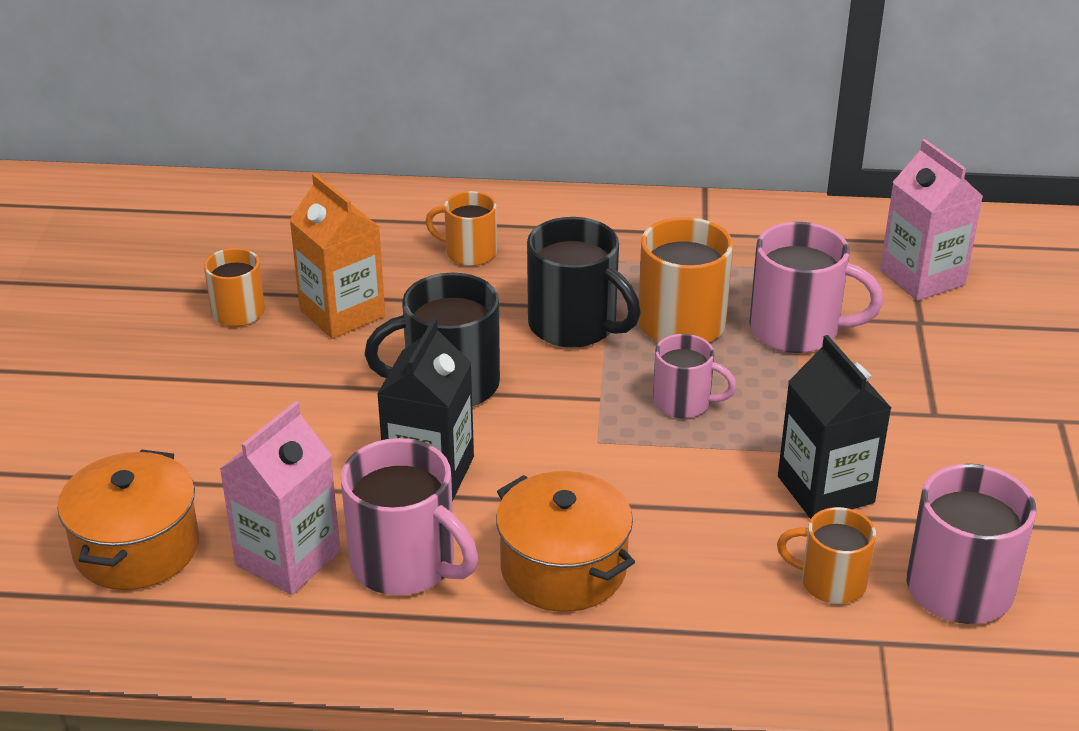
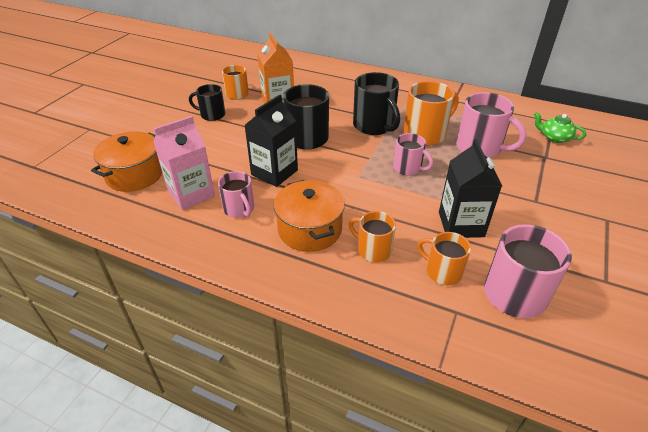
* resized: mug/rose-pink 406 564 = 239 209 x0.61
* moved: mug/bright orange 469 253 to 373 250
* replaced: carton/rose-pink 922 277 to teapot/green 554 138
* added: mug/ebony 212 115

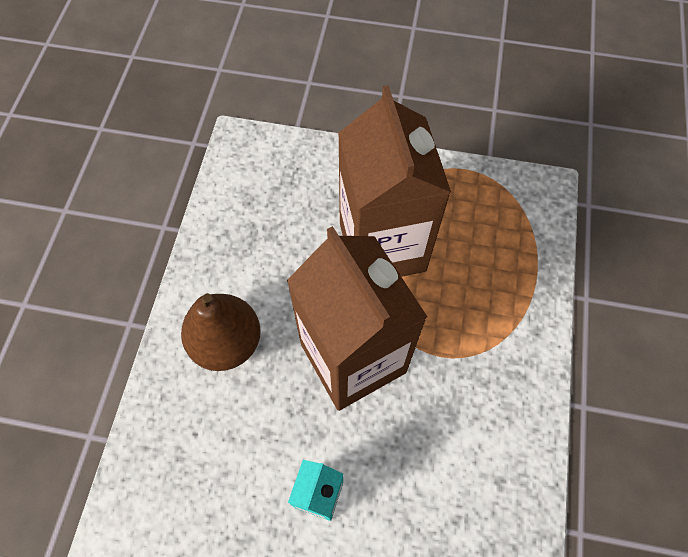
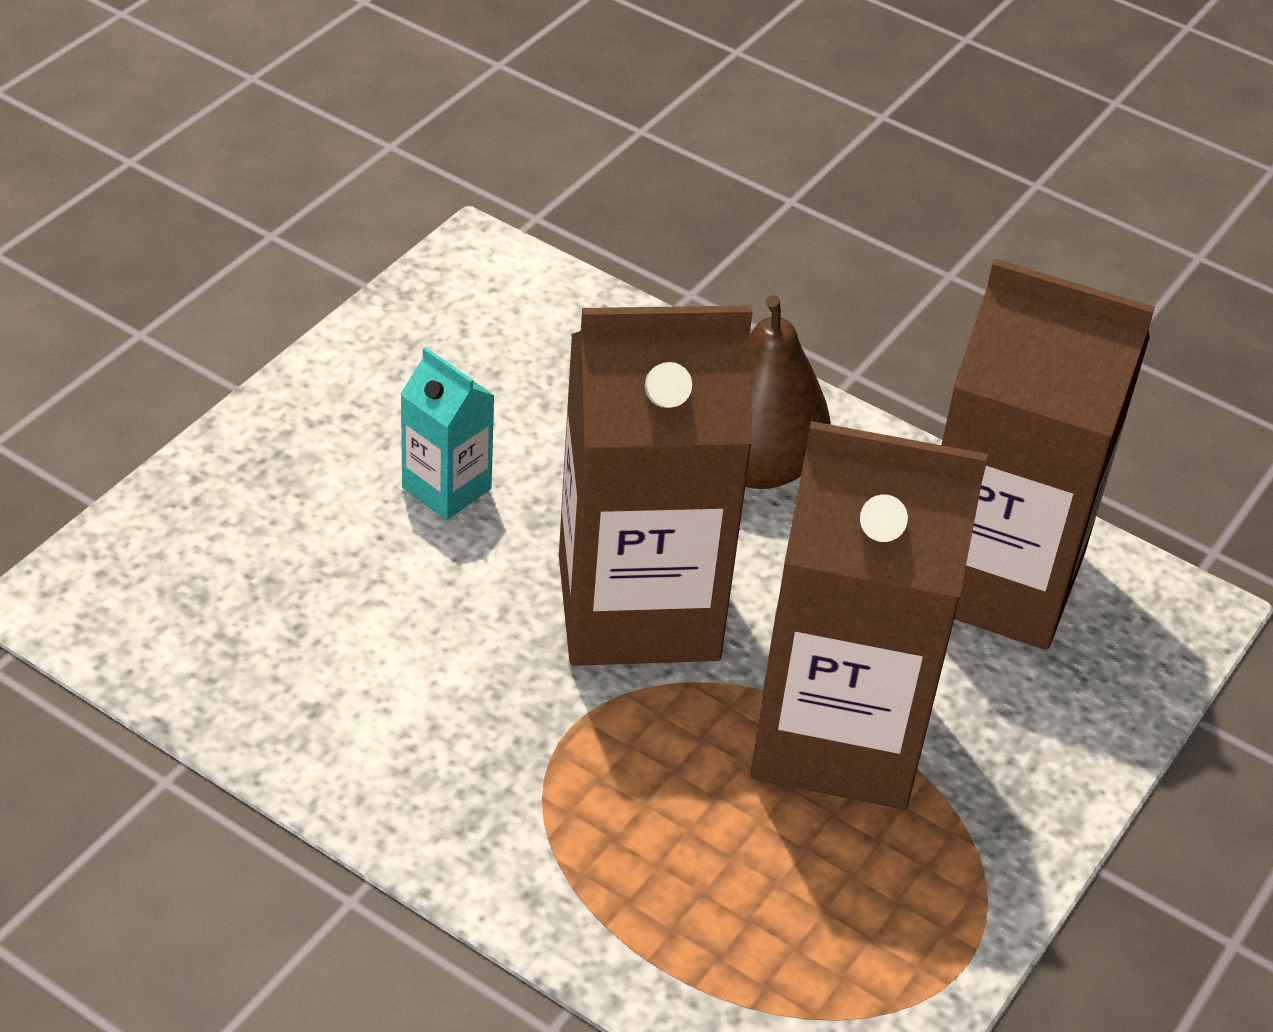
* added: carton/brown 996 578

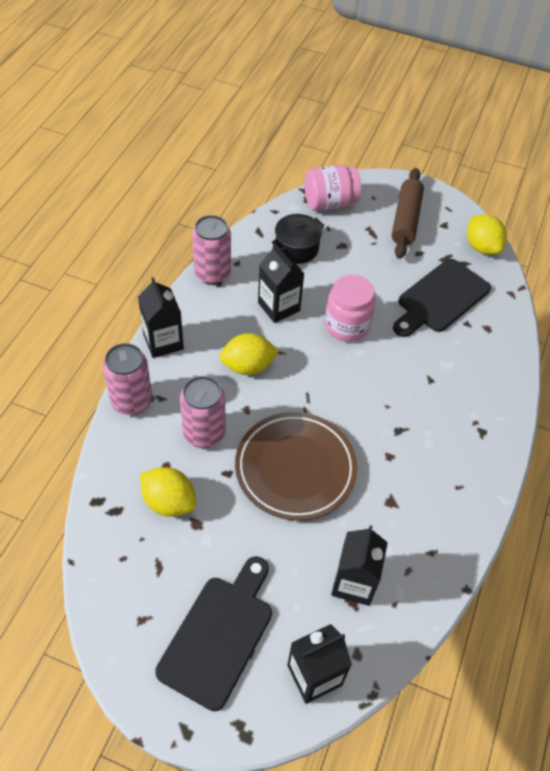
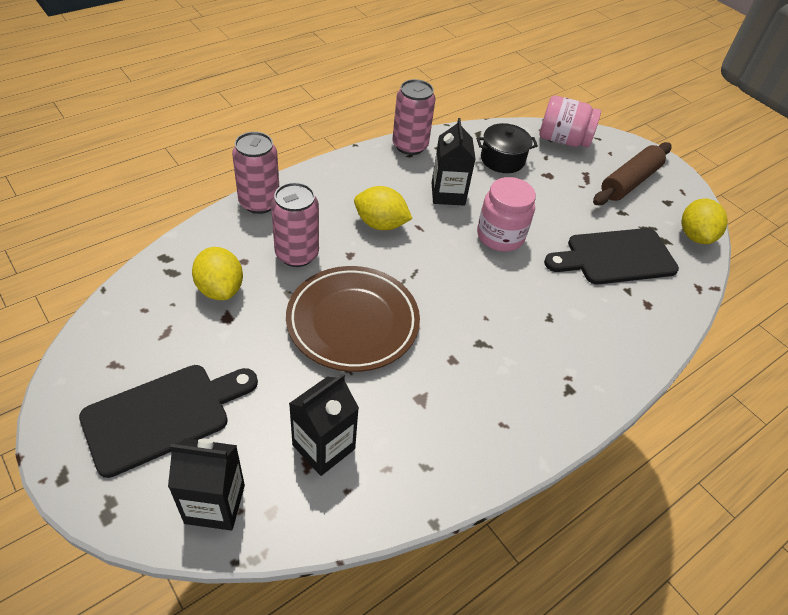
* removed: carton/ebony 163 342

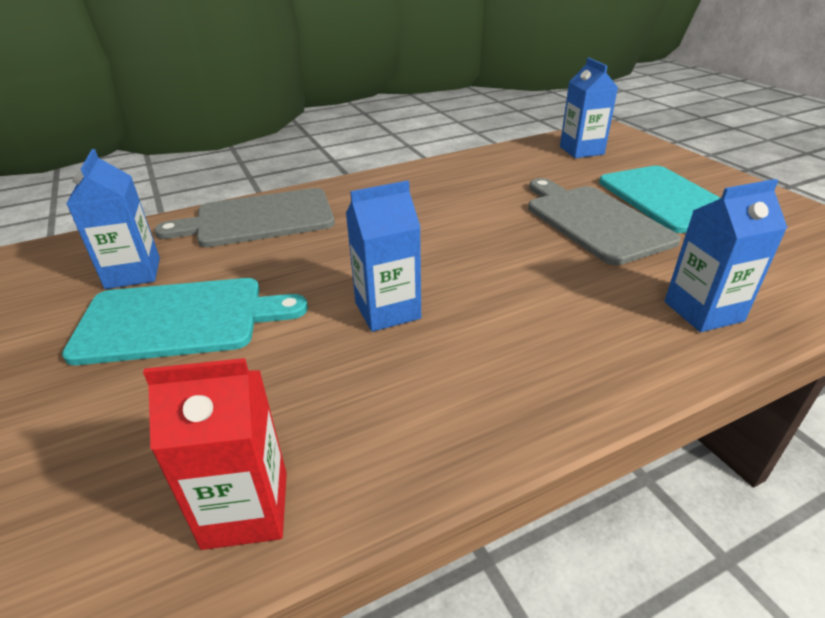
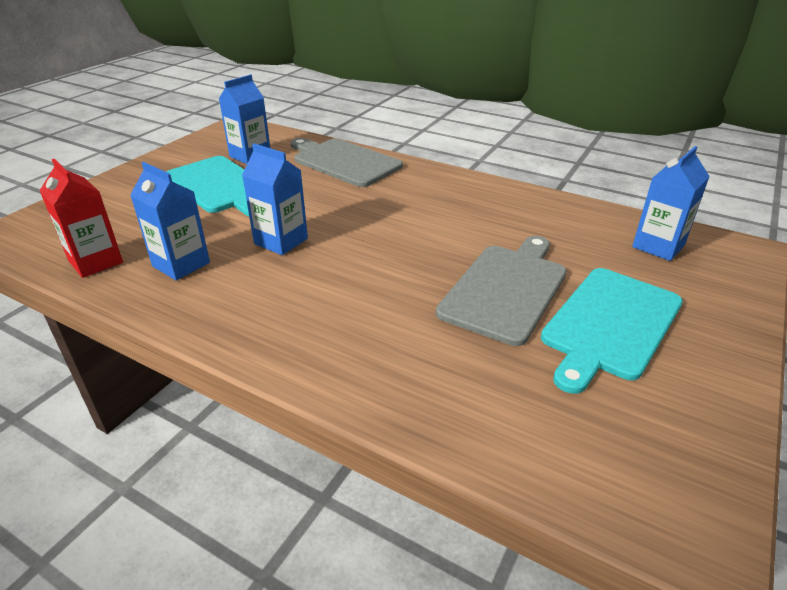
* moved: carton/blue 703 311 to 181 264

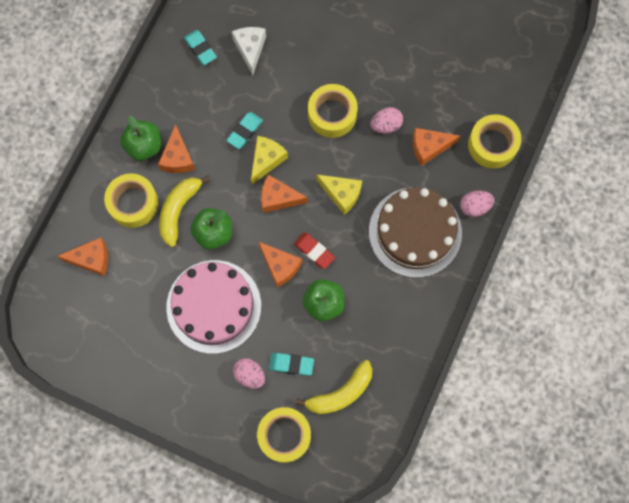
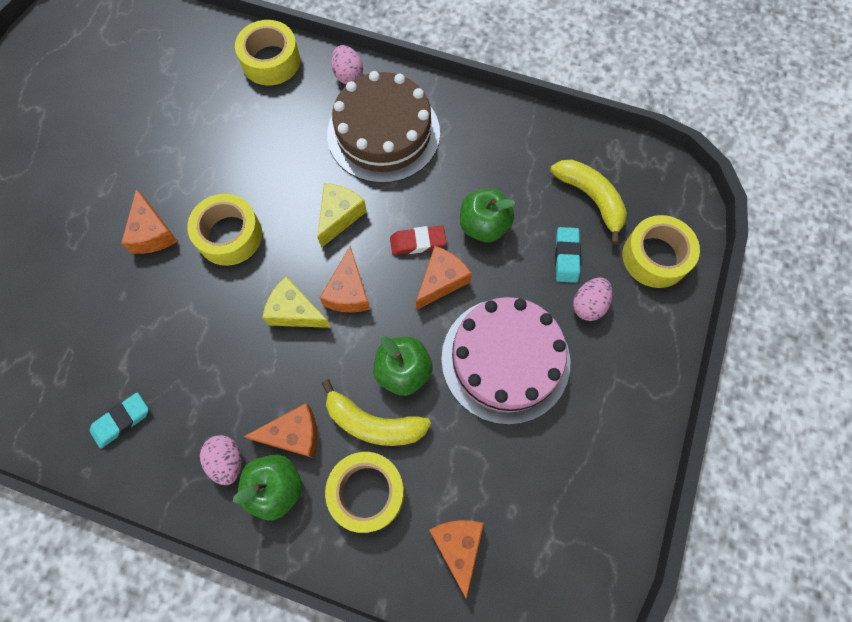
* removed: eraser/teal 245 131
* removed: cheese wedge/white 250 49
* turned: eraser/scarlet 314 251 = 418 242 45 degrees clockwise
* moved: toy egg/rose-pink 386 125 to 227 461
* moved: cheese wedge/bright orange 429 147 to 152 233

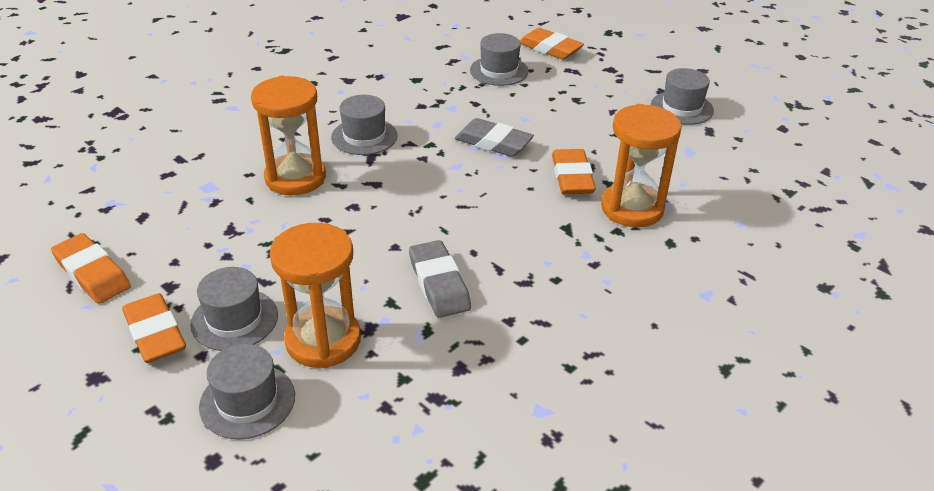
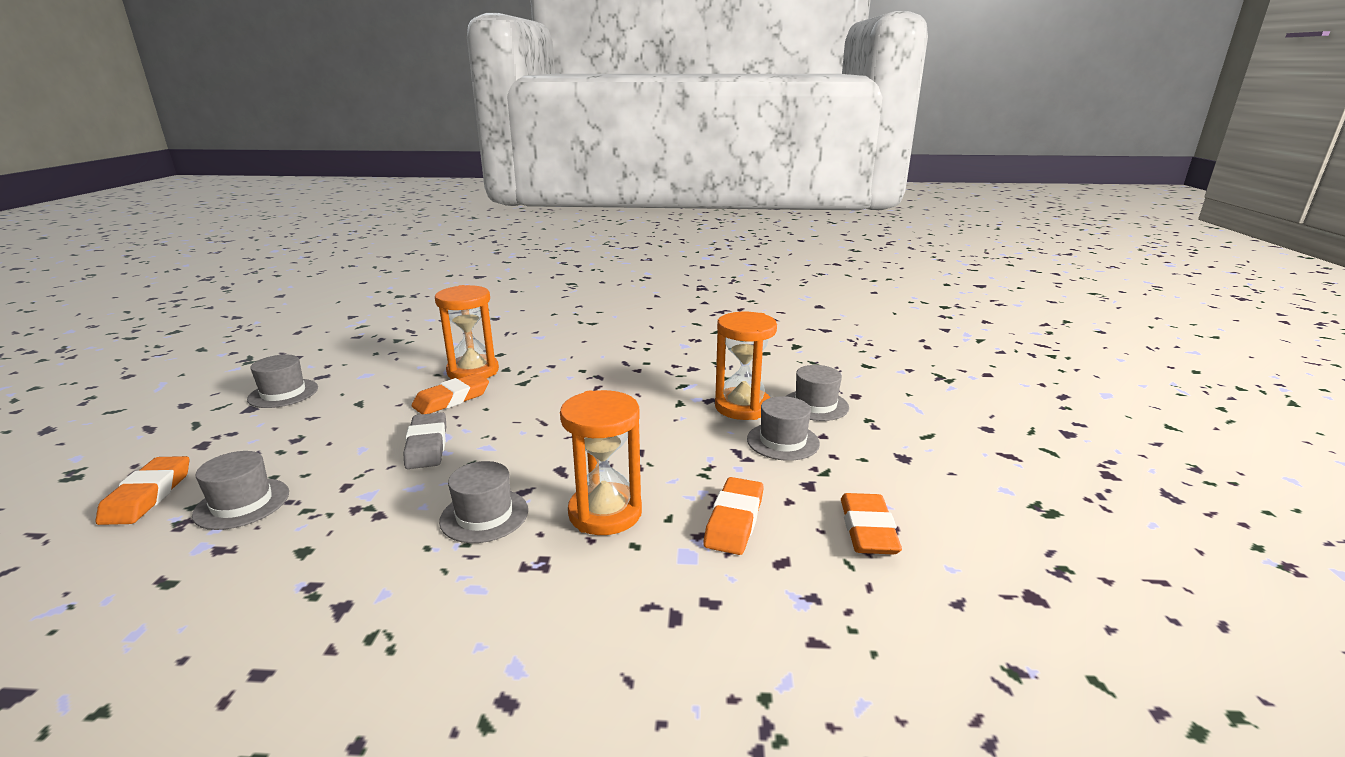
* moved: eraser/bright orange 155 333 to 734 521
* removed: eraser/gray 439 284

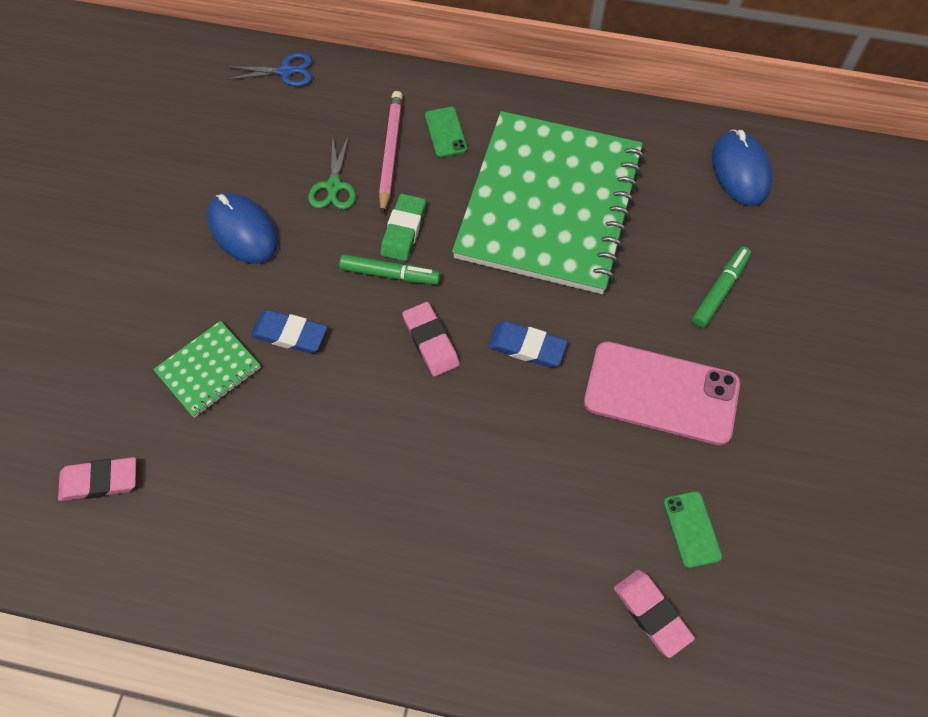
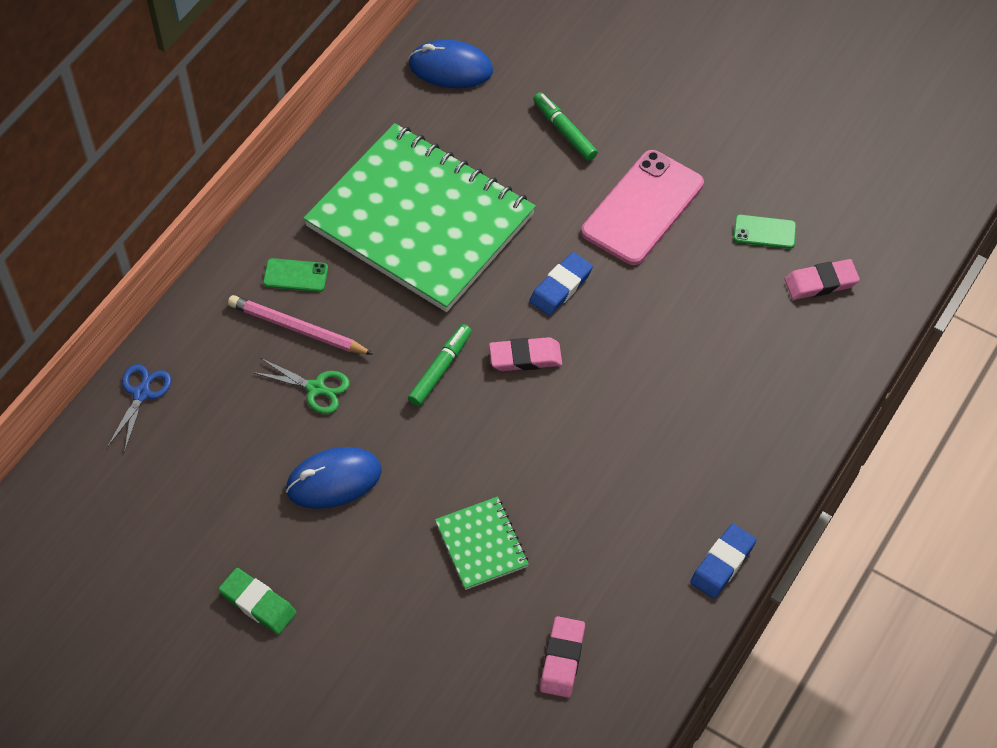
* moved: eraser/blue 290 334 to 722 563
* moved: eraser/green 403 230 to 258 603

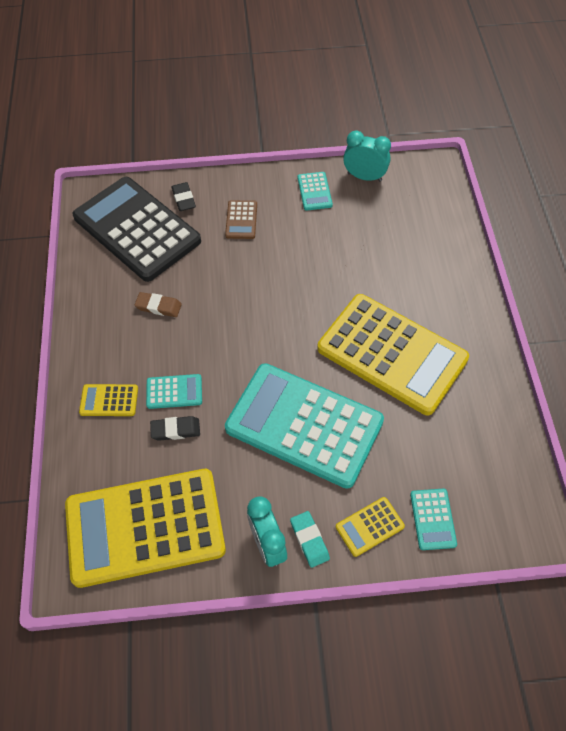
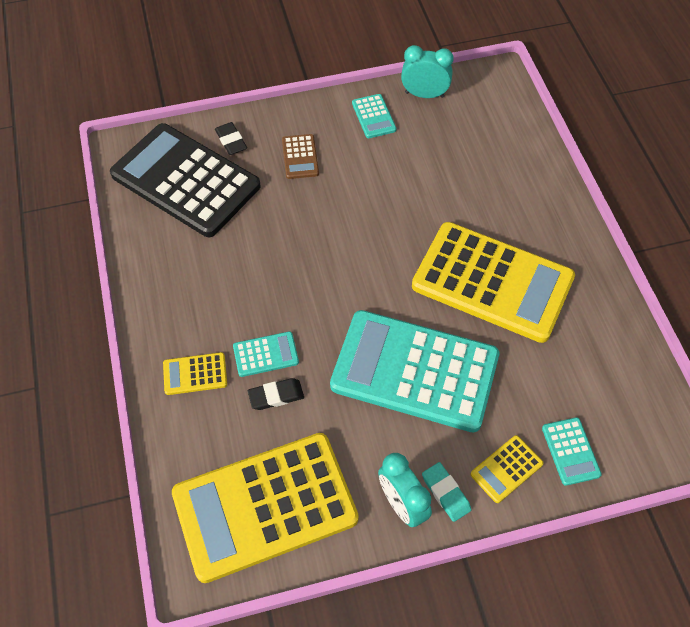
* removed: eraser/brown 158 306

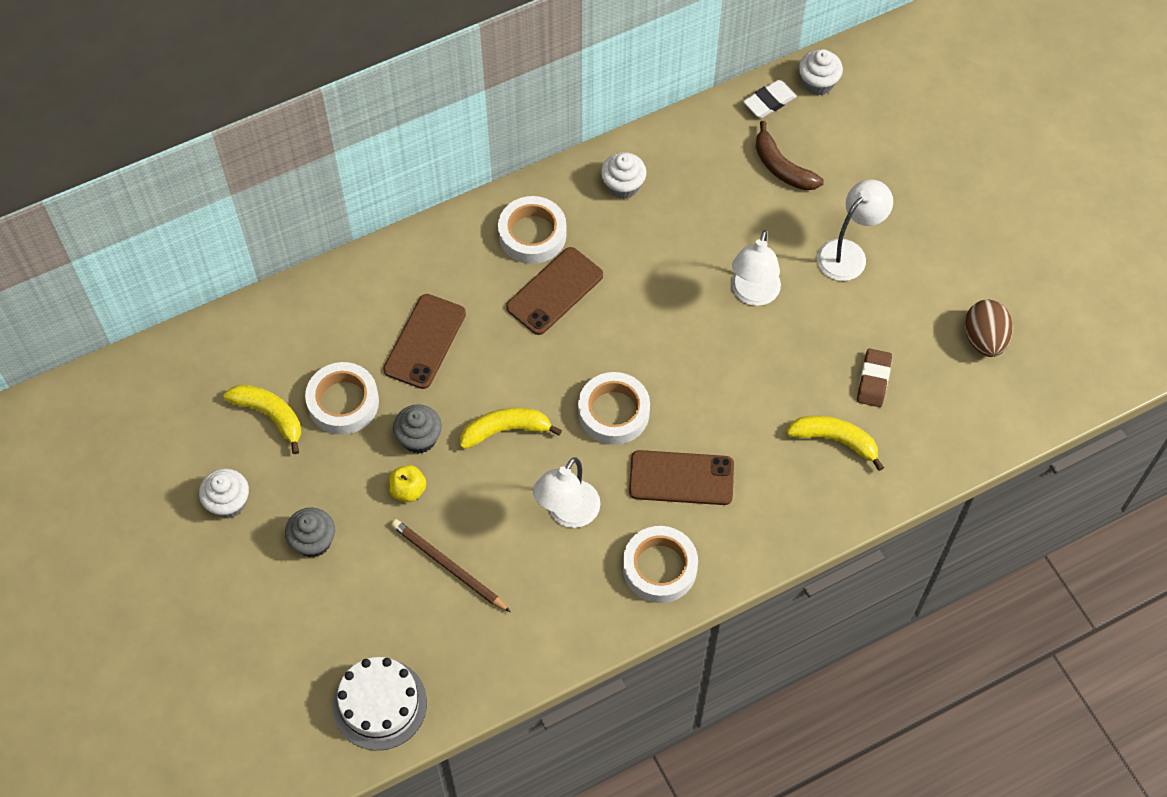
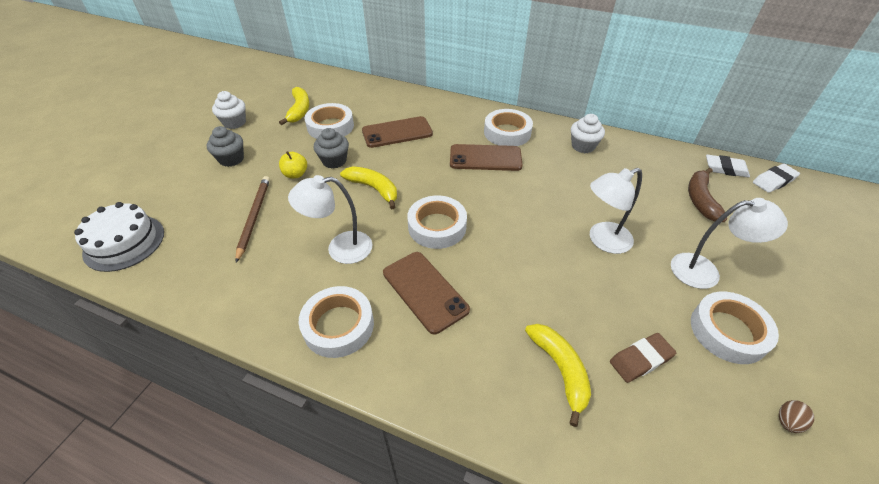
* replaced: fairy cake/white 818 83 to eraser/white 773 181
* resized: toy egg/brown 984 339 = 787 422 x0.50
* added: sticky tape/white 728 331

